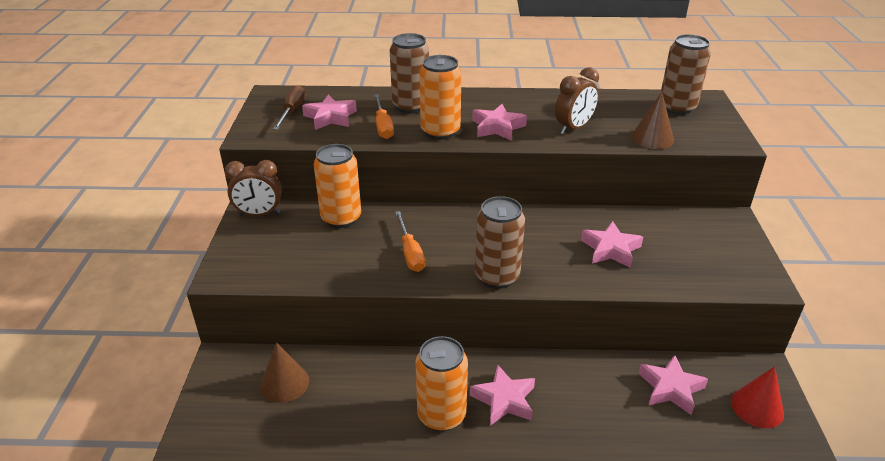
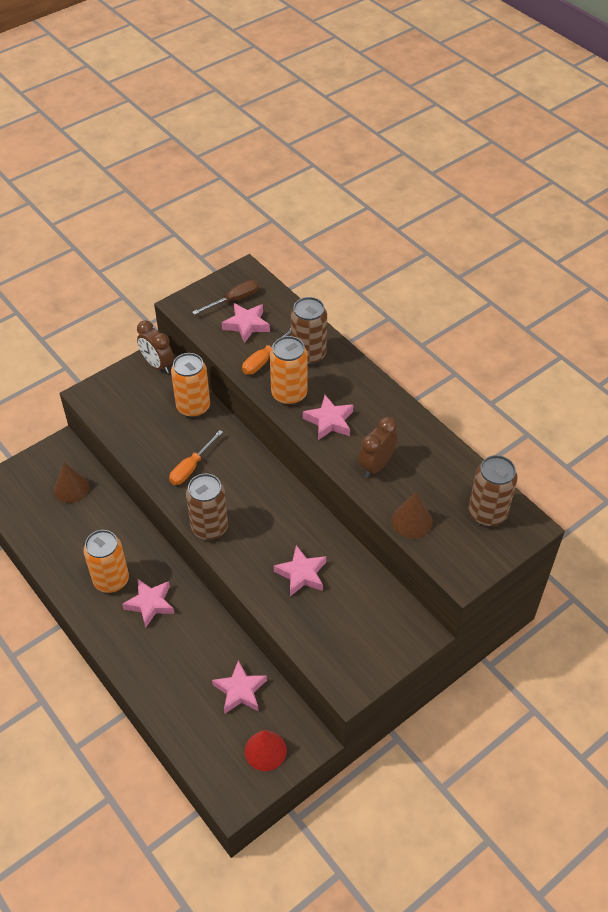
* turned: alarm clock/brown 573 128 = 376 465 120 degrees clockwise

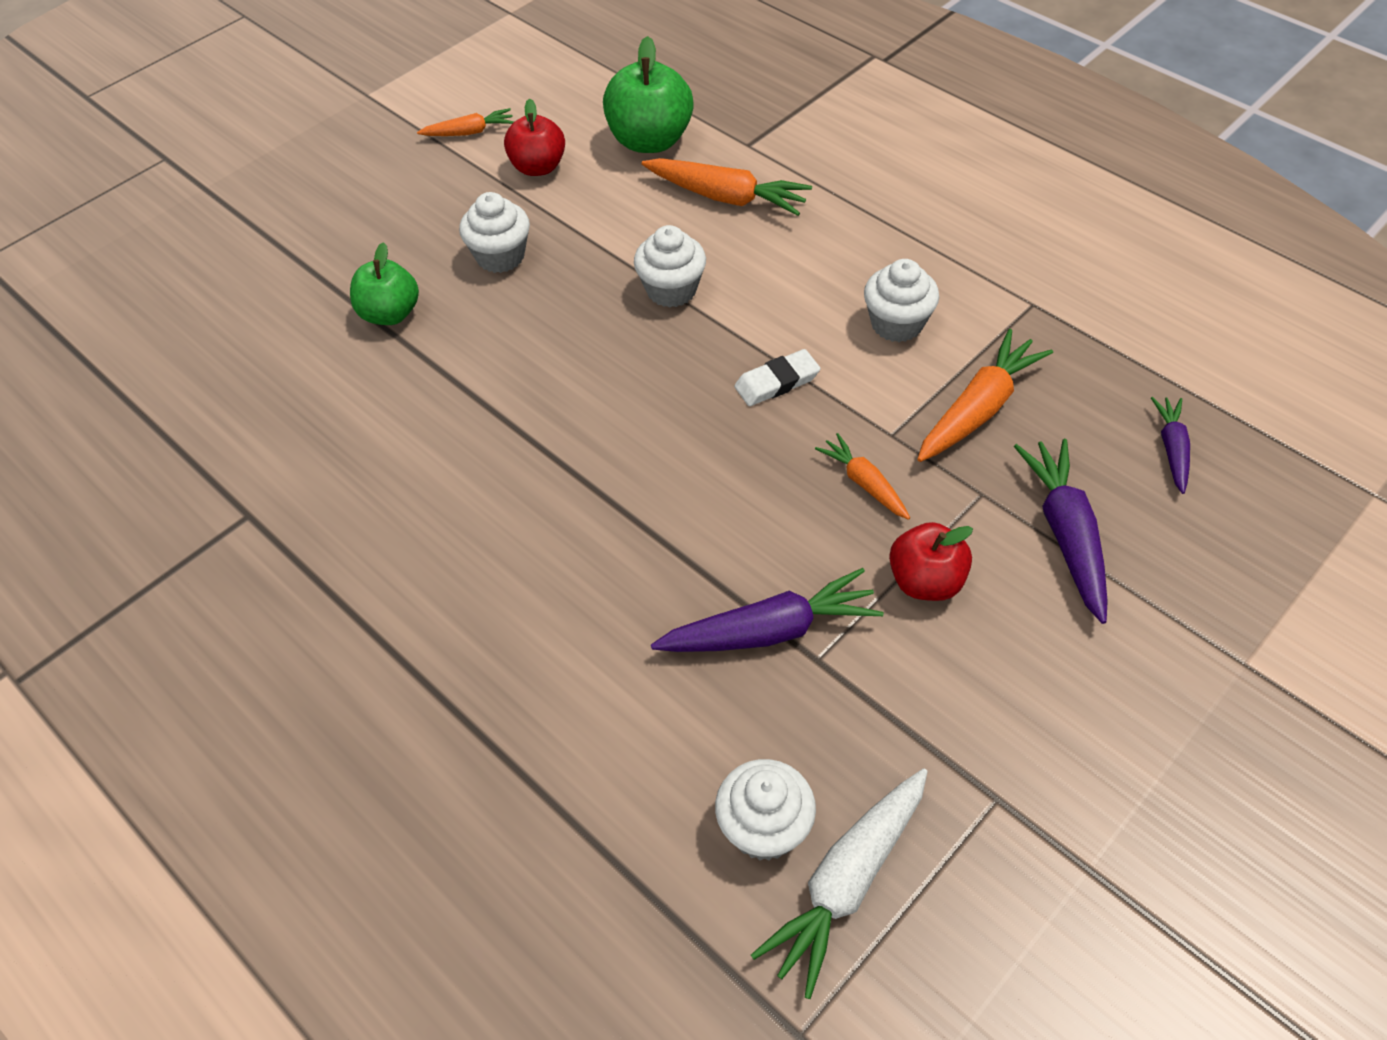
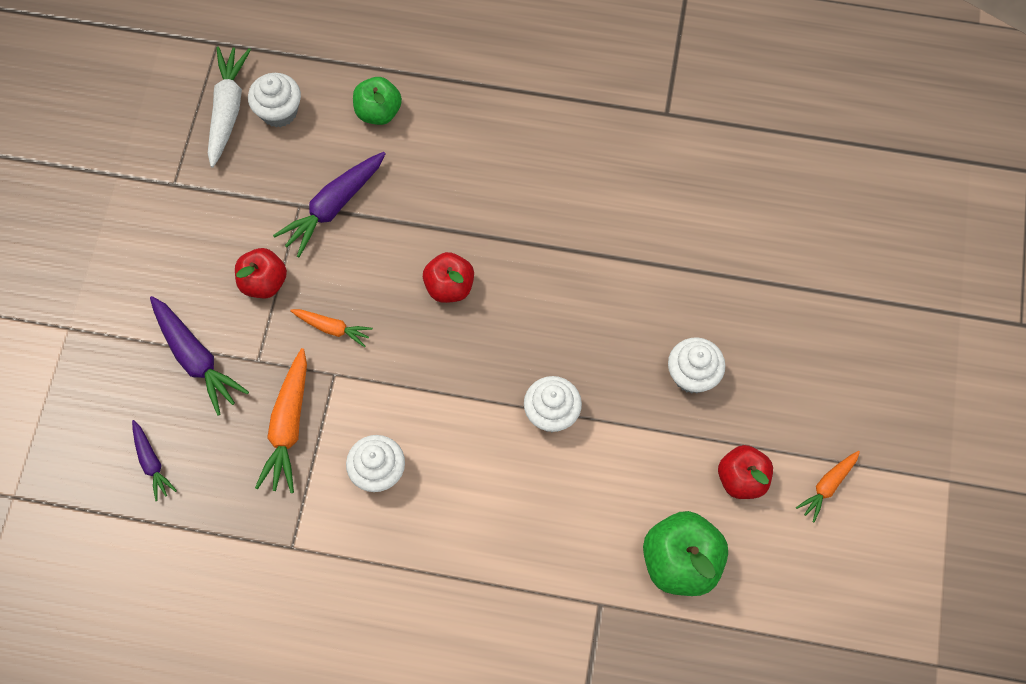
* moved: toy apple/green 390 314 to 378 112
* removed: root vegetable/bright orange 725 197
* removed: eraser/white 777 382
* added: toy apple/scarlet 449 287

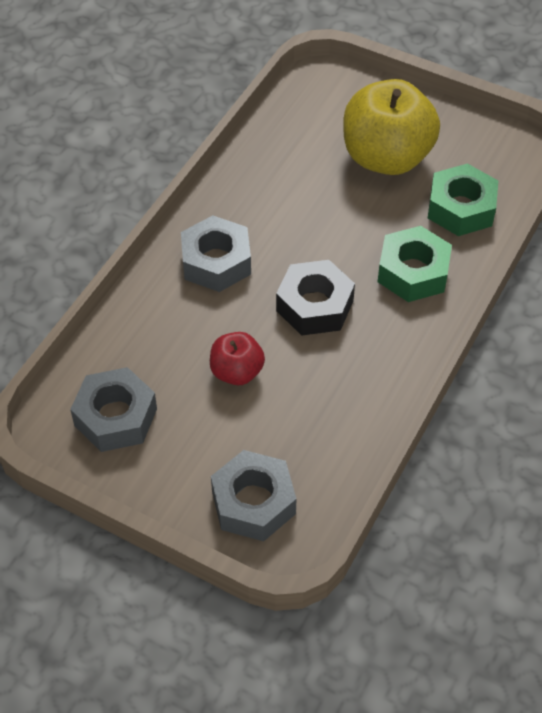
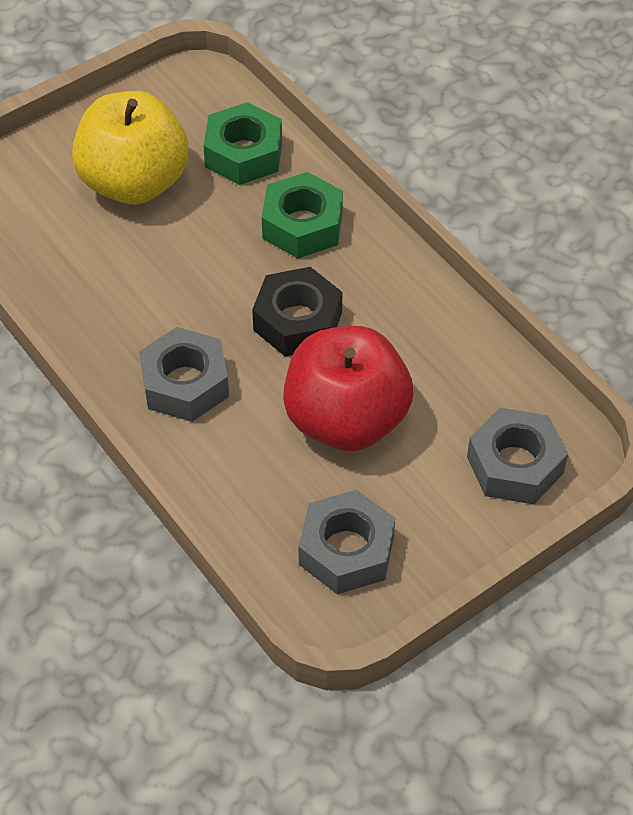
* resized: toy apple/scarlet 237 372 = 346 420 x1.98

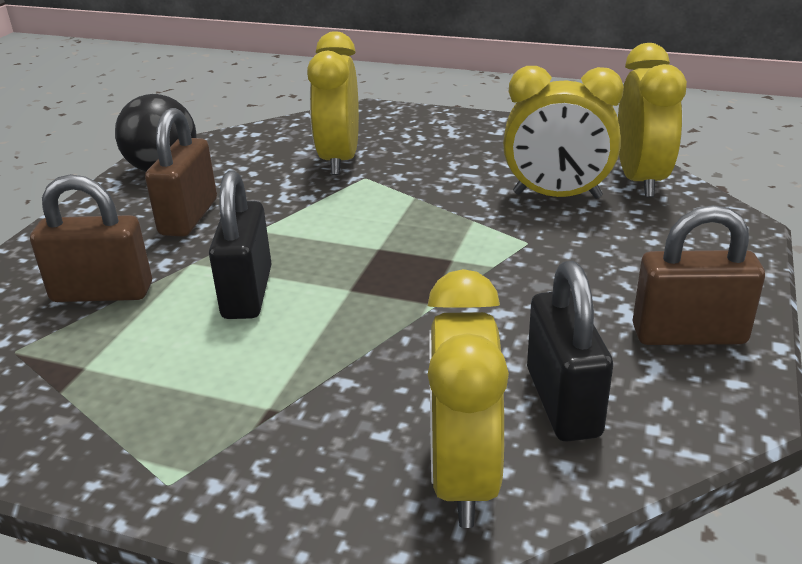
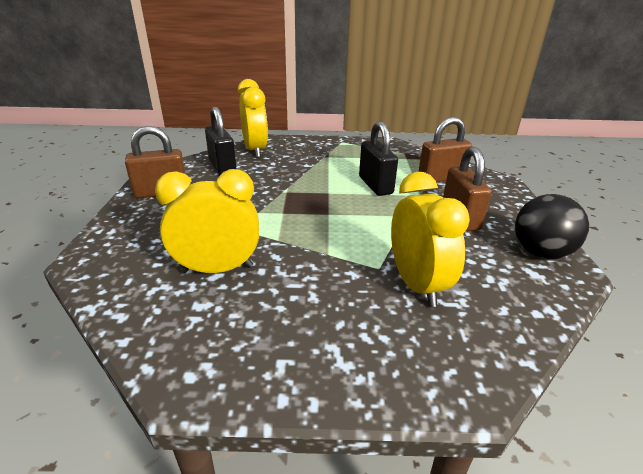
* removed: alarm clock/golden 640 180

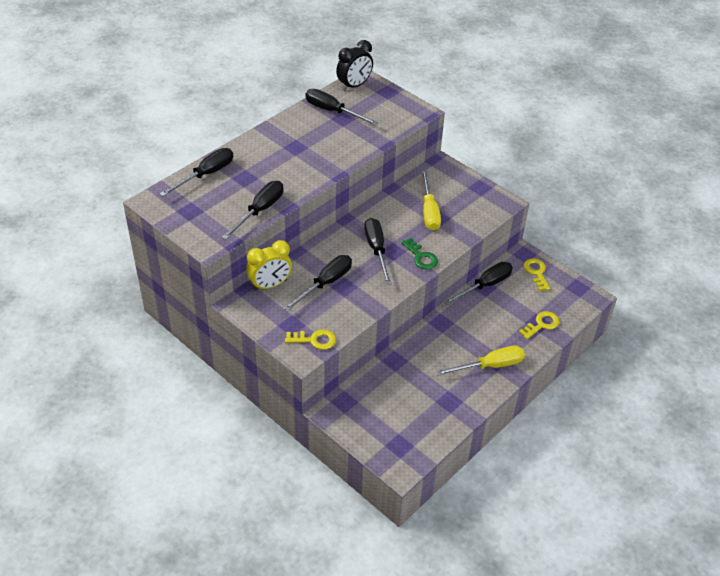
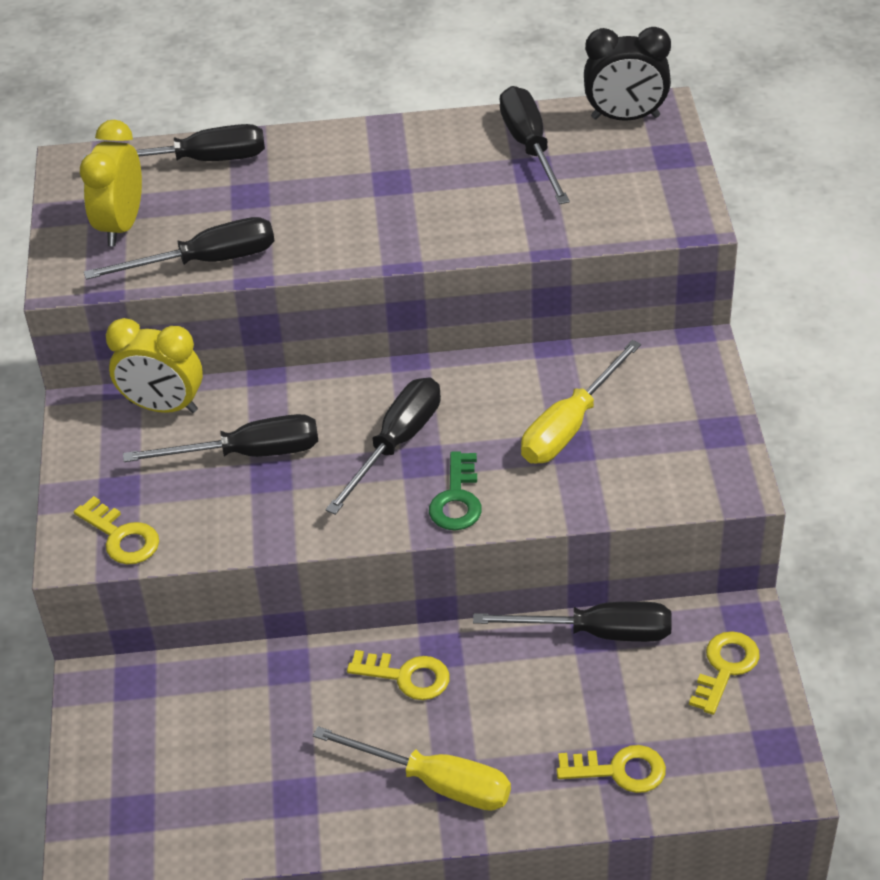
* added: alarm clock/golden 121 225
* added: latchkey/golden 407 676

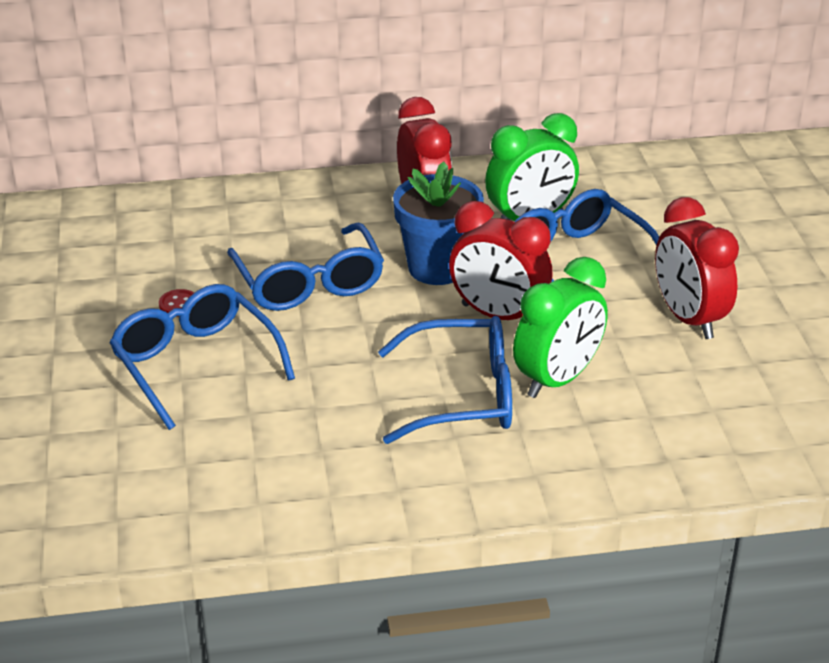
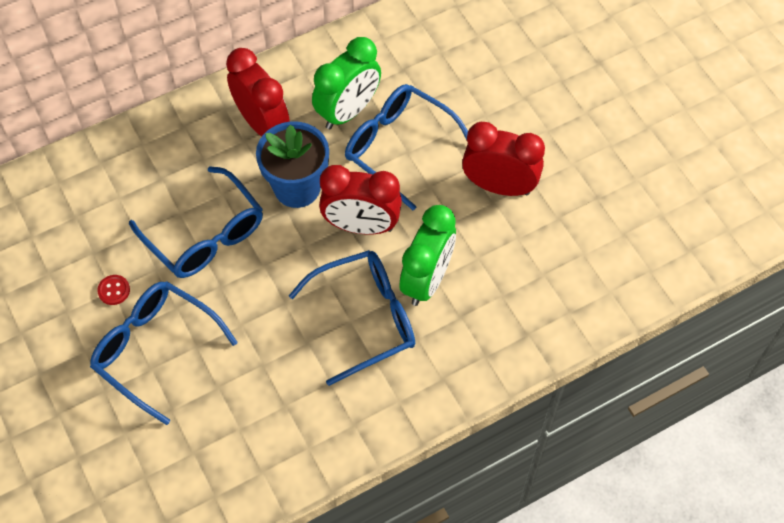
* turned: alarm clock/scarlet 688 319 = 499 186 150 degrees clockwise

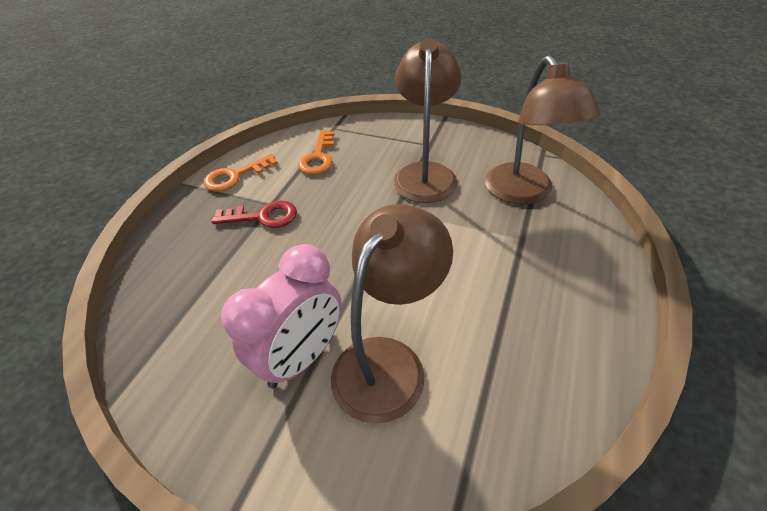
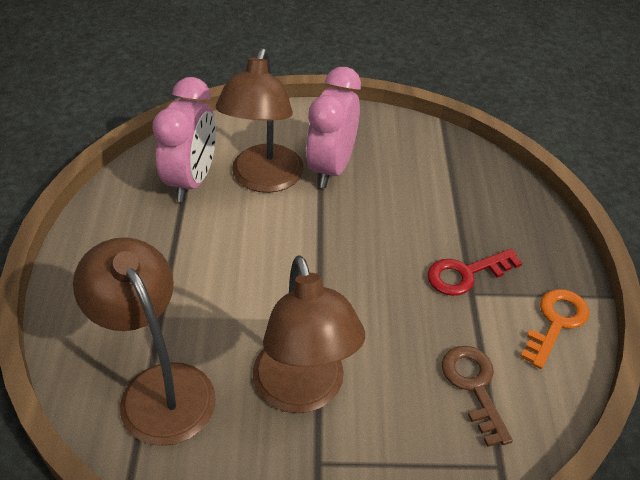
* recoloured: latchkey/bright orange 318 157 to latchkey/brown 474 386
* added: alarm clock/rose-pink 192 181

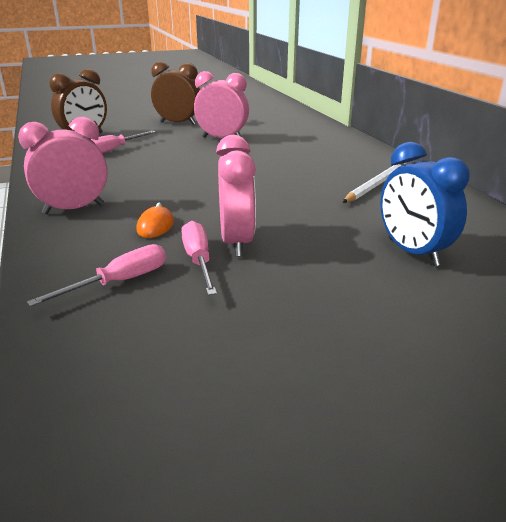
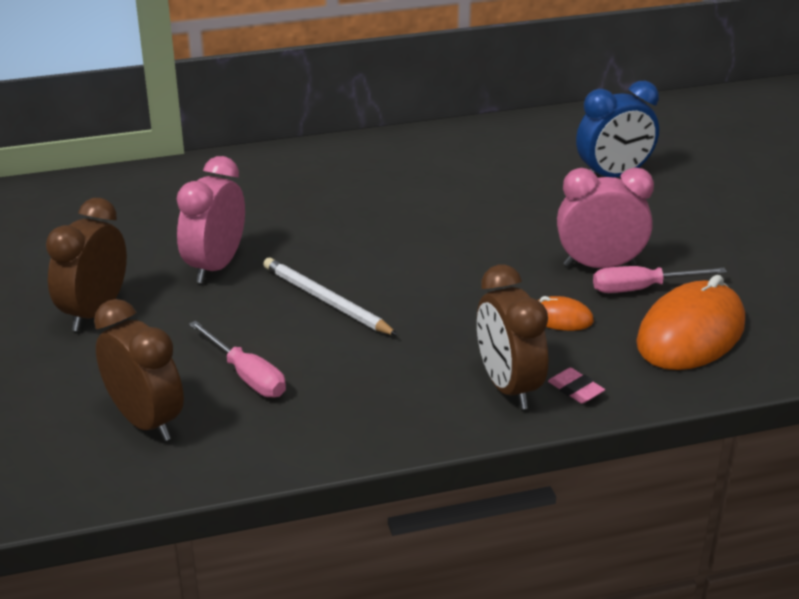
* recoloured: alarm clock/rose-pink 74 209 to alarm clock/brown 508 387
* replaced: hand screwdriver/rose-pink 119 282 to mouse/bright orange 690 334
* moved: lead pencil/white 376 184 to 326 301
* added: eraser/rose-pink 575 389

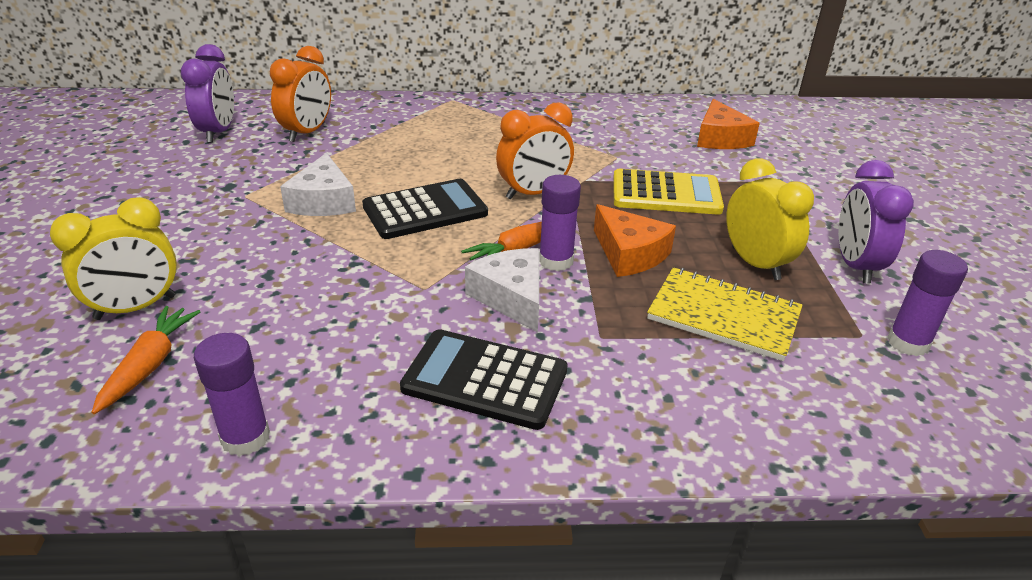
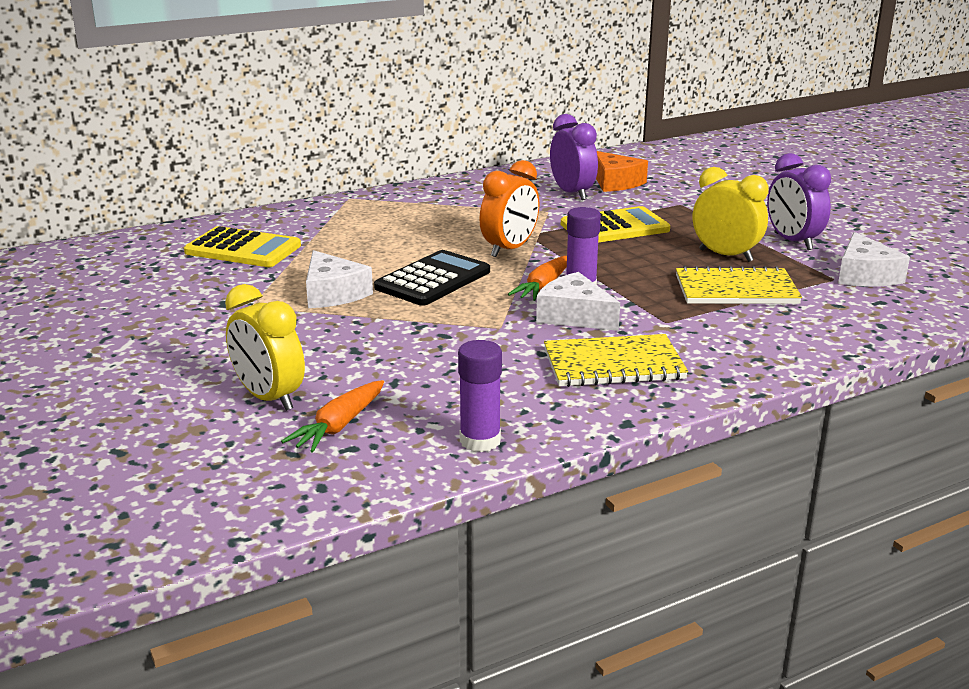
* turned: alarm clock/golden 136 308 = 269 398 105 degrees clockwise
* turned: root vegetable/bright orange 150 365 = 339 426 135 degrees counterclockwise
* moved: alarm clock/purple 218 132 to 572 193
* replaced: alarm clock/bright orange 307 132 to adding machine/golden 243 249
* replaced: adding machine/ebony 485 379 to notepad/golden 613 364
* removed: cheese wedge/bright orange 629 254
* replaced: stick of glue/purple 908 343 to cheese wedge/white 865 275

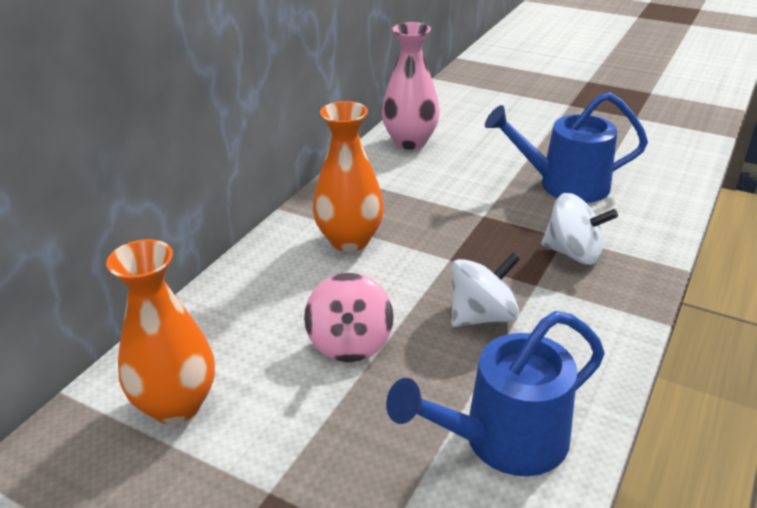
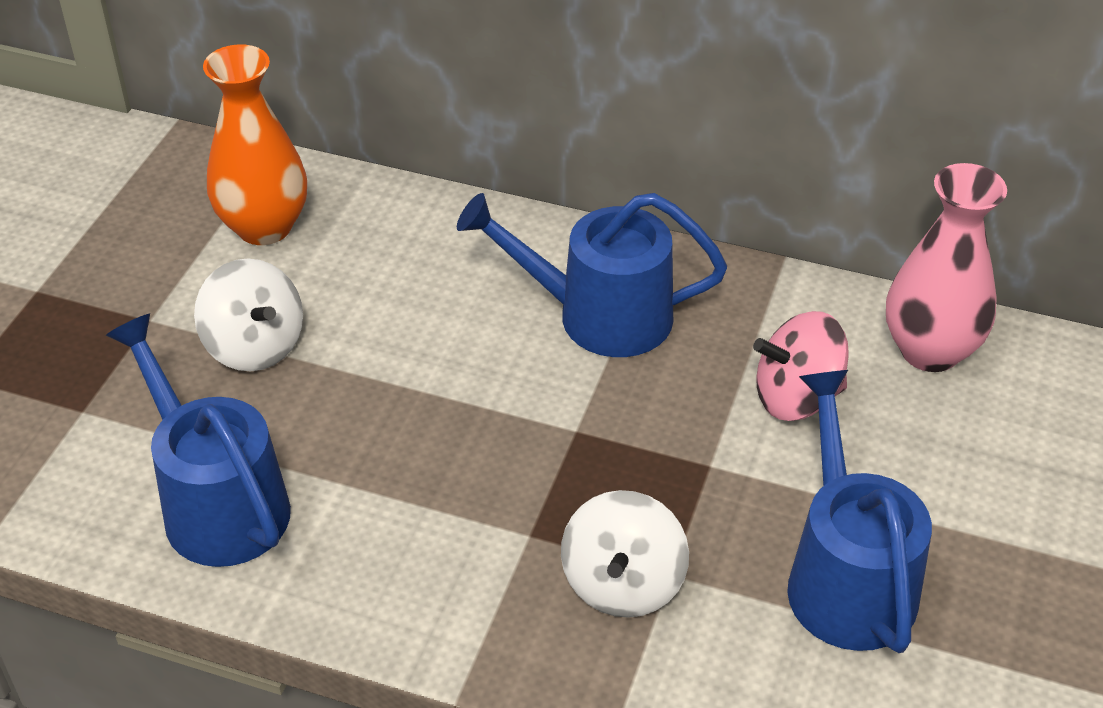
* moved: whirligig/rose-pink 350 343 to 797 397
* replaced: vase/bright orange 349 240 to watering can/blue 598 316
* moved: whirligig/white 482 316 to 254 346

